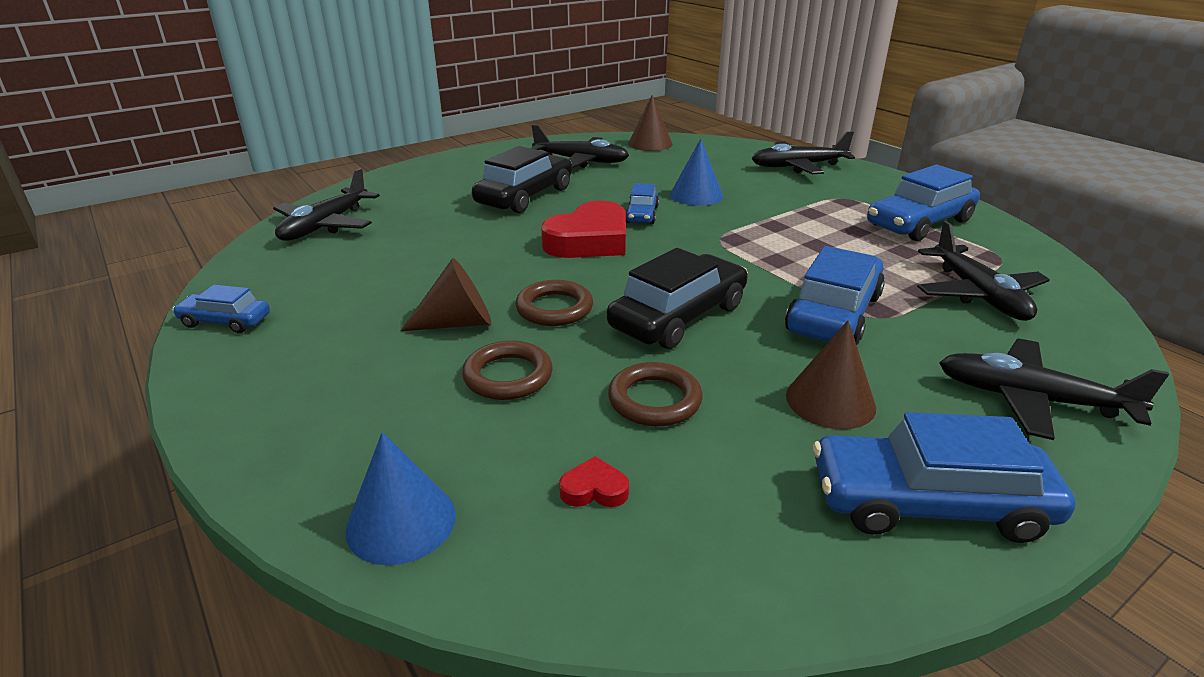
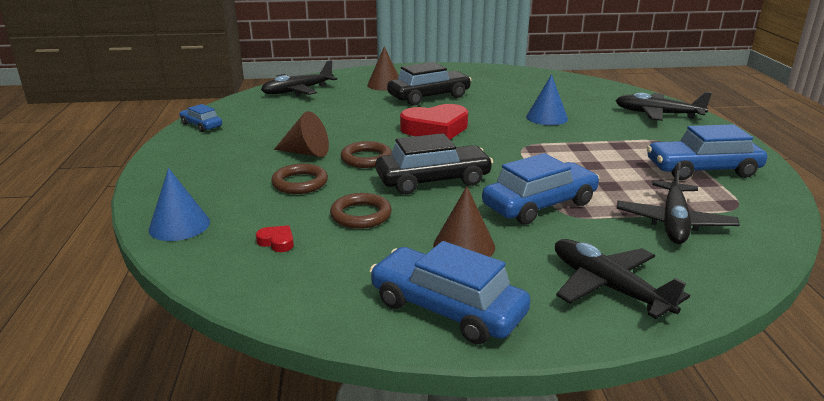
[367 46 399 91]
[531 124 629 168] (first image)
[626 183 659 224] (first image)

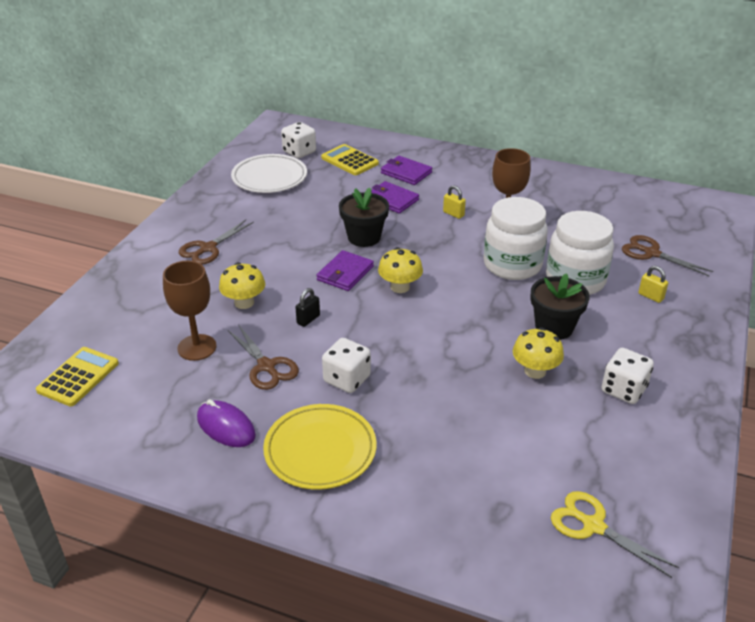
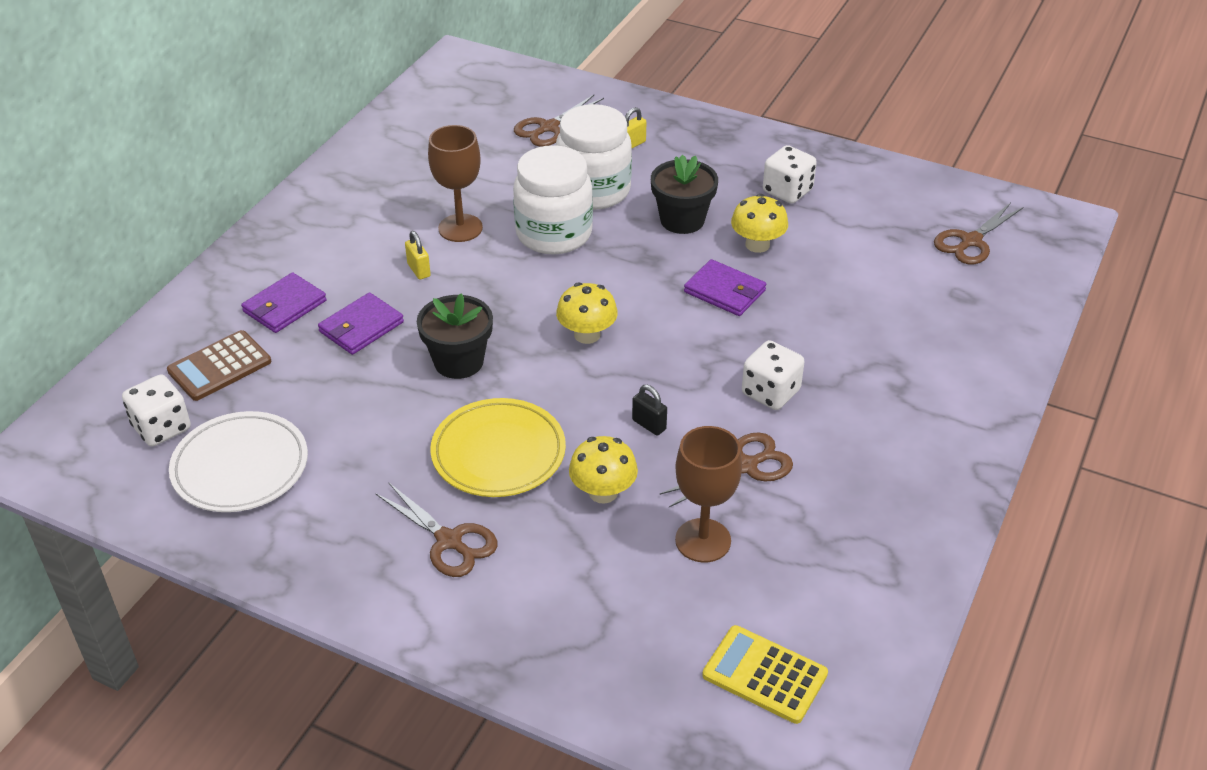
[167 330 271 401]
[405 231 431 280]
[684 259 766 316]
[197 399 256 447] (first image)
[430 398 566 497]
[934 203 1023 264]

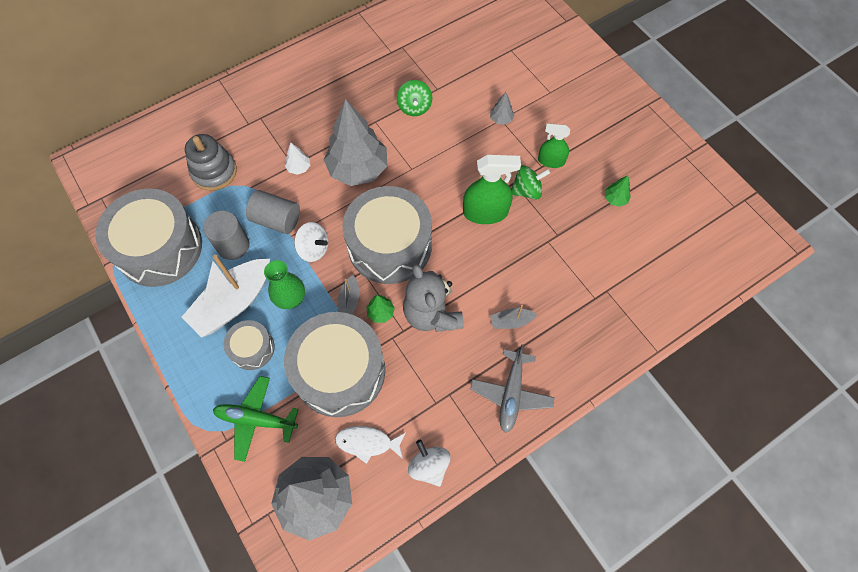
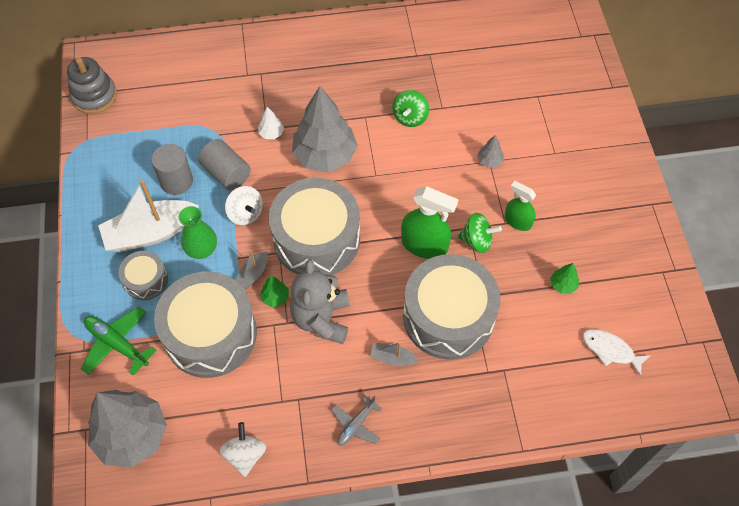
[67 57 117 114]
[403 254 501 360]
[331 395 382 446]
[583 329 650 377]

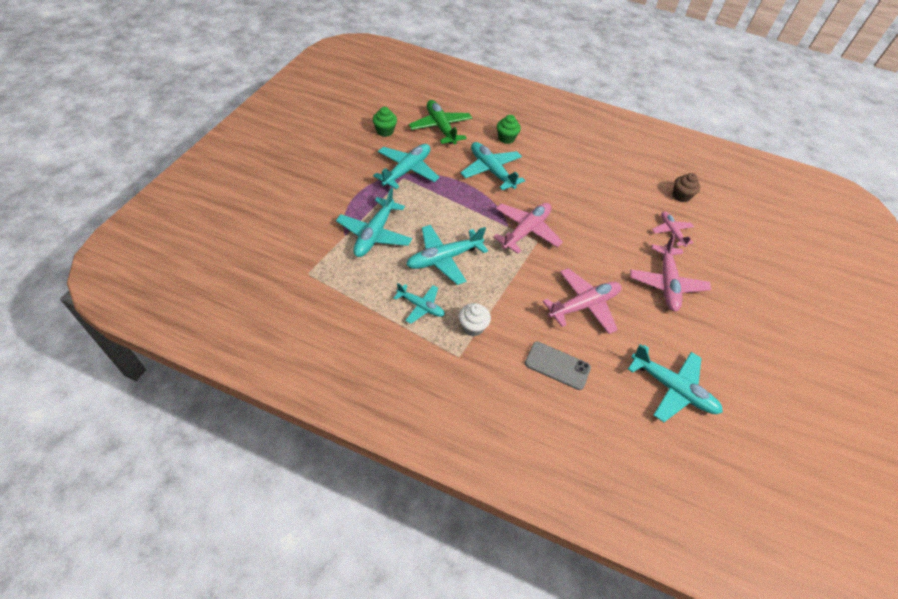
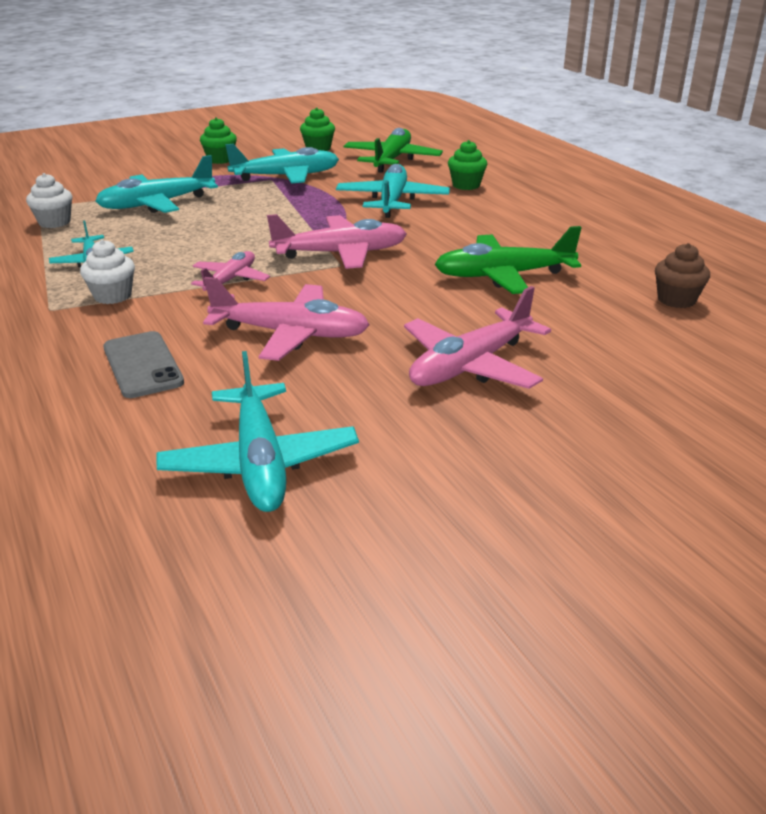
[191 251 270 291]
[406 225 488 285] (first image)
[200 117 237 164]
[26 173 72 228]
[434 226 582 294]

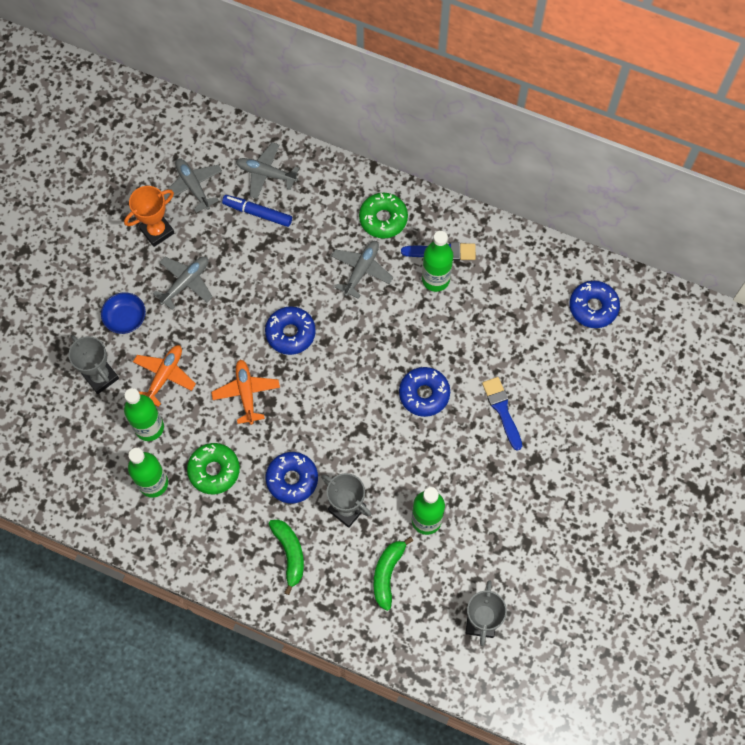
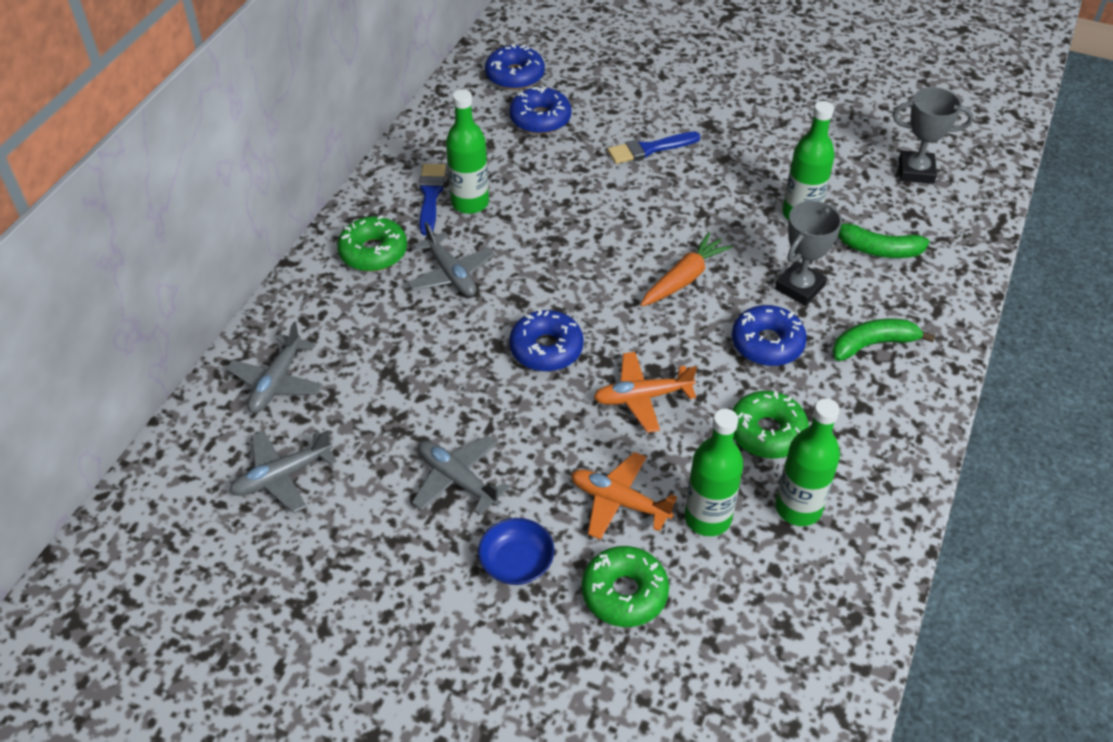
[124 186 174 247] (first image)
[222 195 292 227] (first image)
[407 222 495 297]
[582 546 669 627]
[509 86 571 134]
[641 232 733 306]

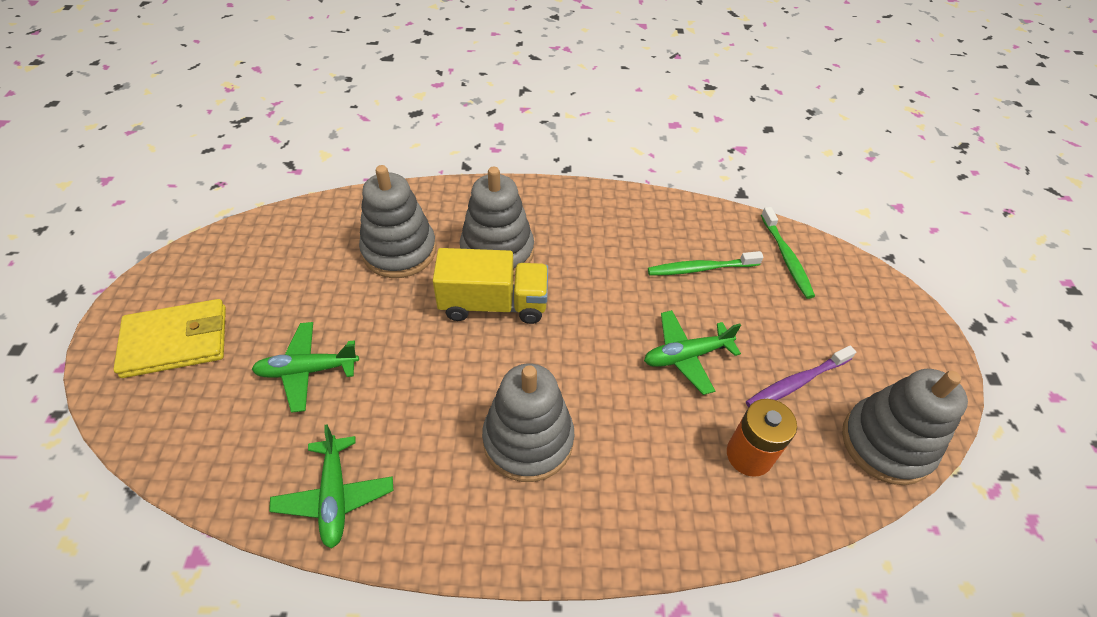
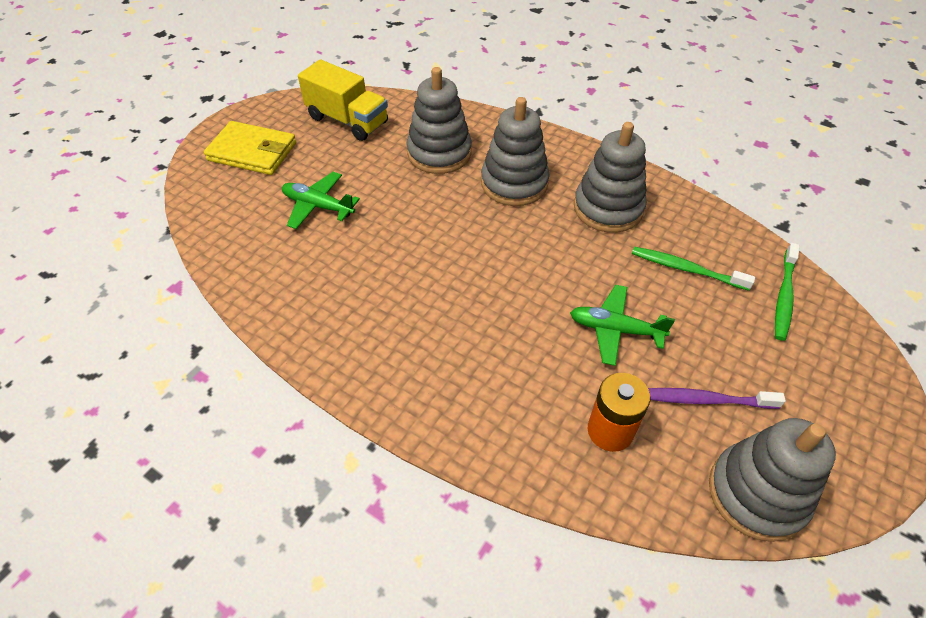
[298 59 388 141]
[574 122 647 233]
[269 424 393 549] (first image)

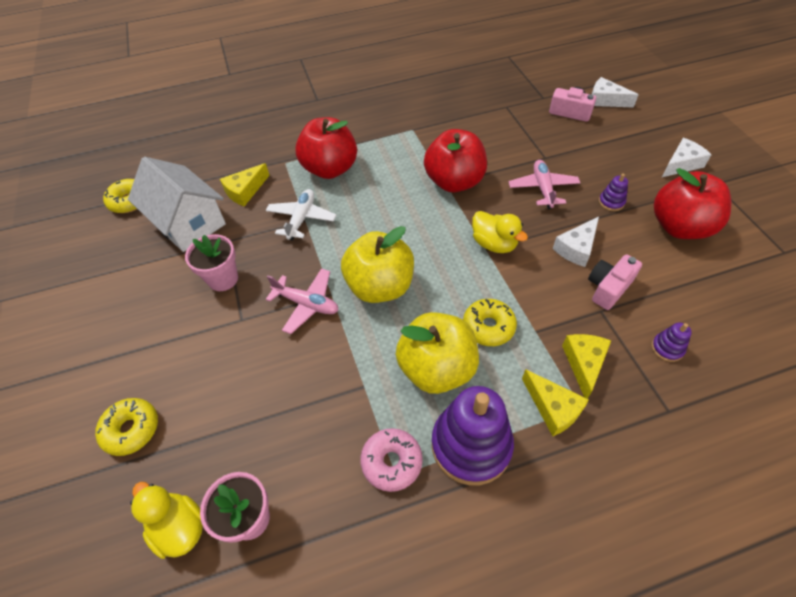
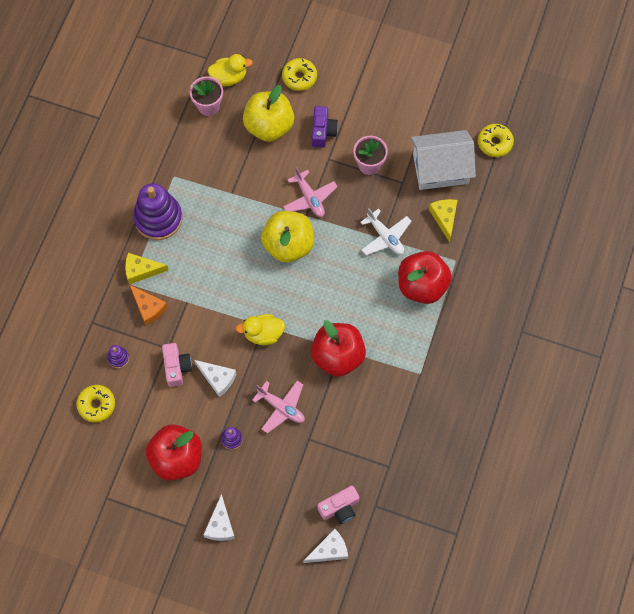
[194 360 236 397]
[283 167 338 217]
[76 385 115 422]
[243 85 294 142]
[129 284 167 326]
[360 428 423 492] (first image)
[312 106 338 148]

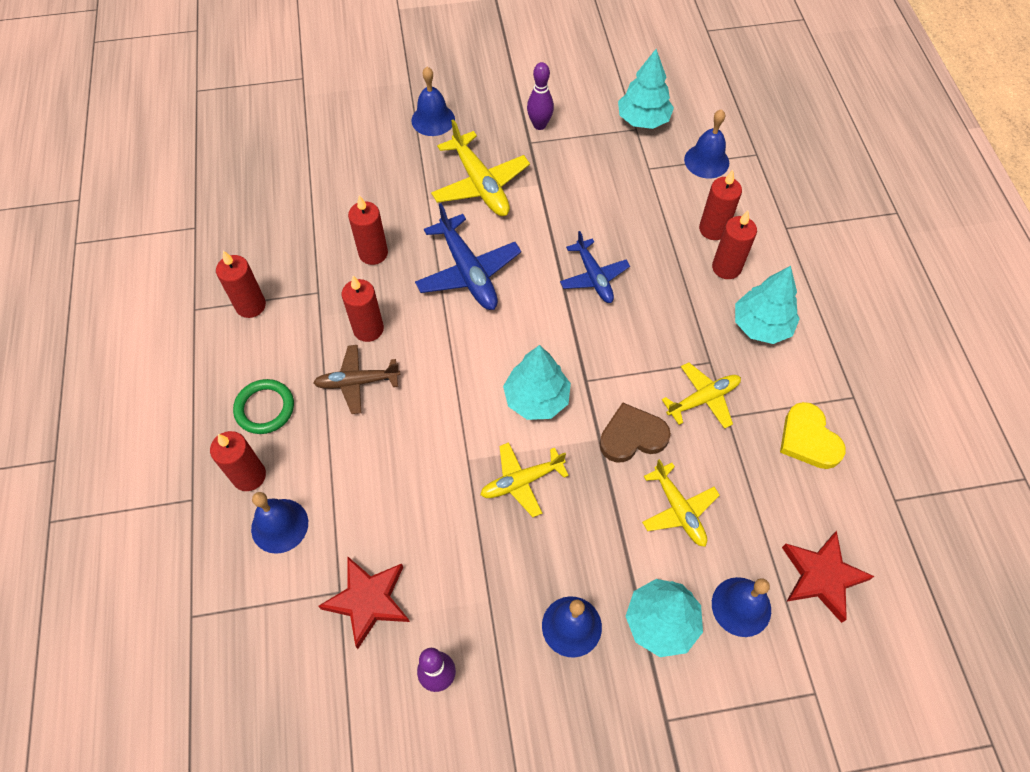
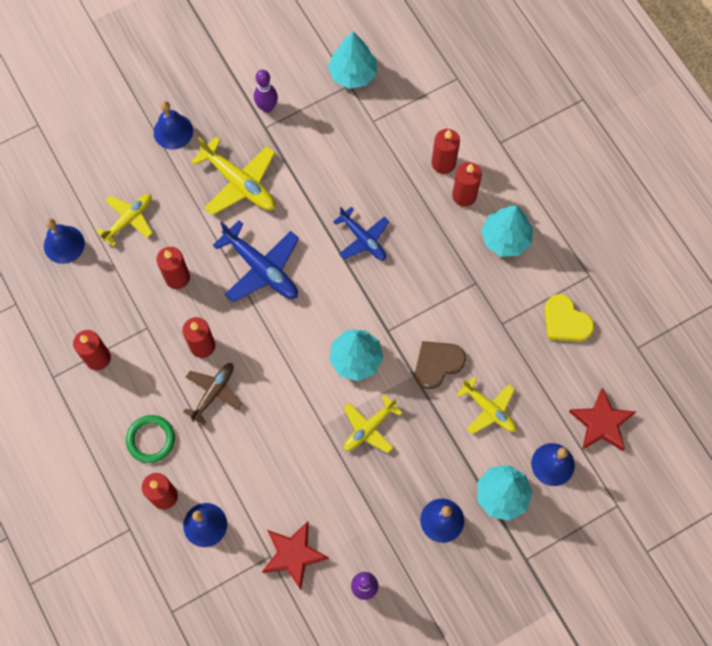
[44 218 85 264]
[183 363 242 425]
[96 194 153 246]

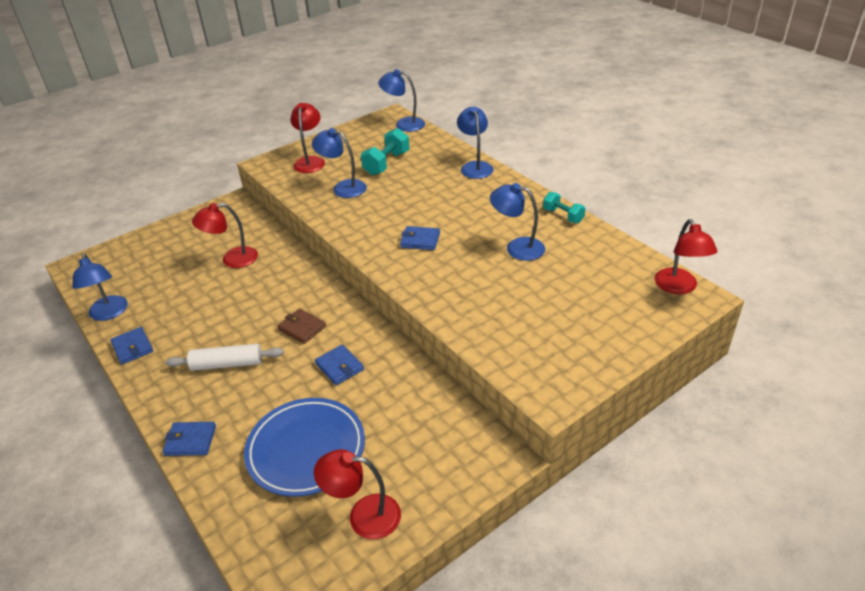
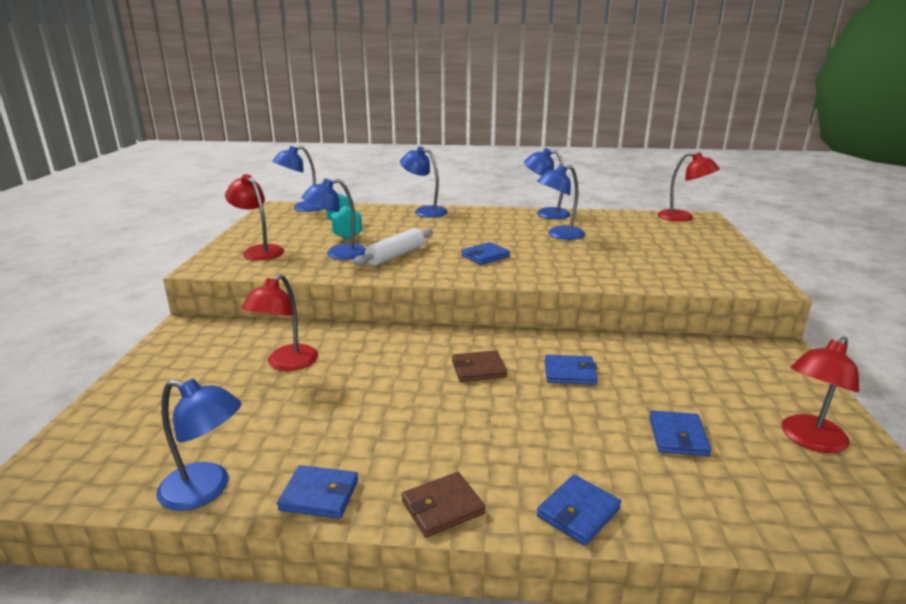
[524 148 571 219]
[353 228 433 266]
[649 410 712 456]
[402 472 485 538]

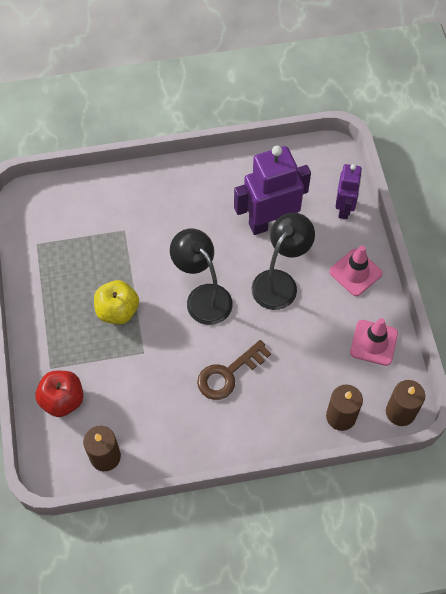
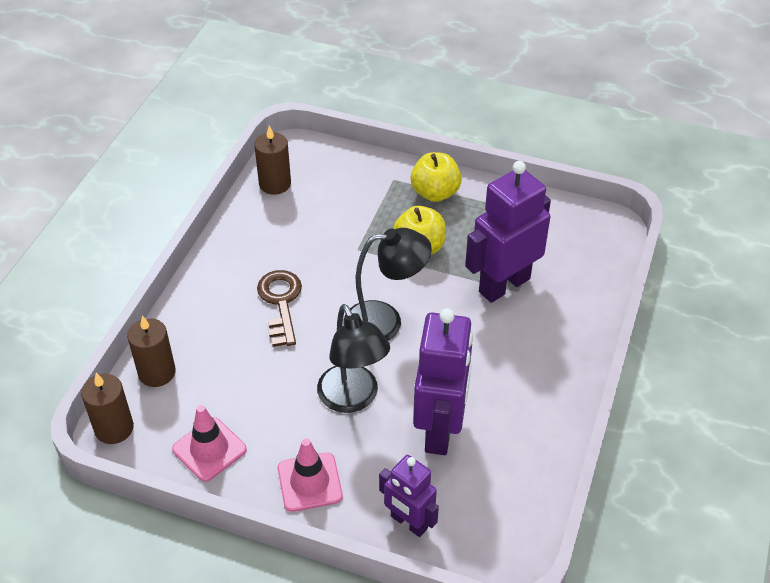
[35 371 84 417] (first image)
[410 152 462 202]
[465 161 551 303]

